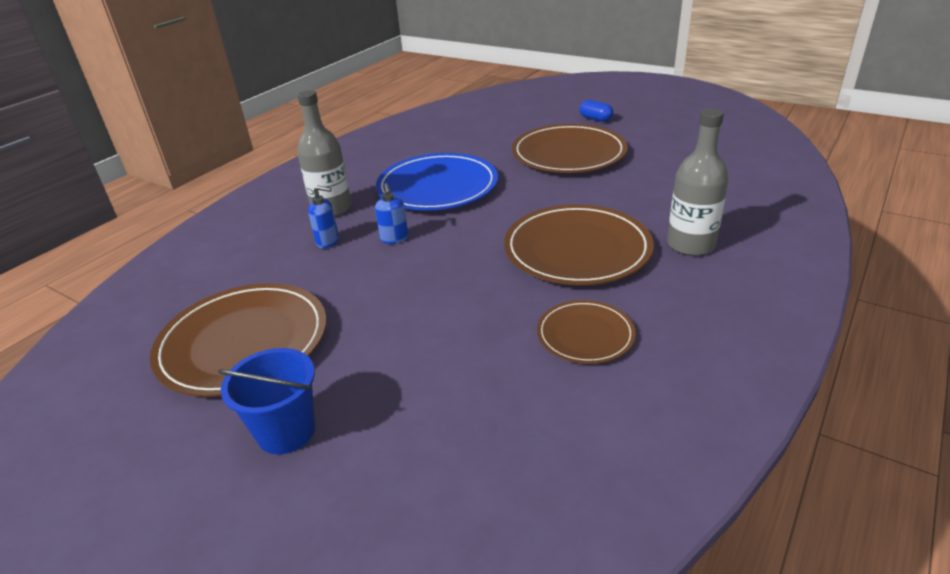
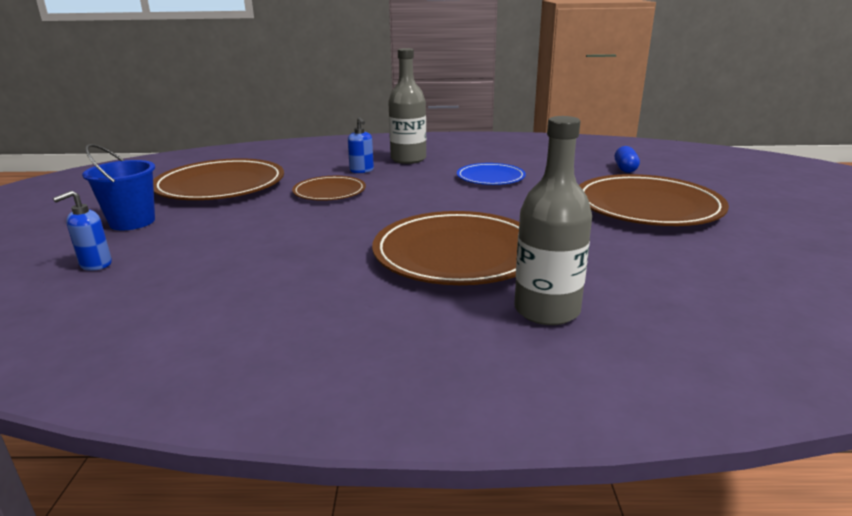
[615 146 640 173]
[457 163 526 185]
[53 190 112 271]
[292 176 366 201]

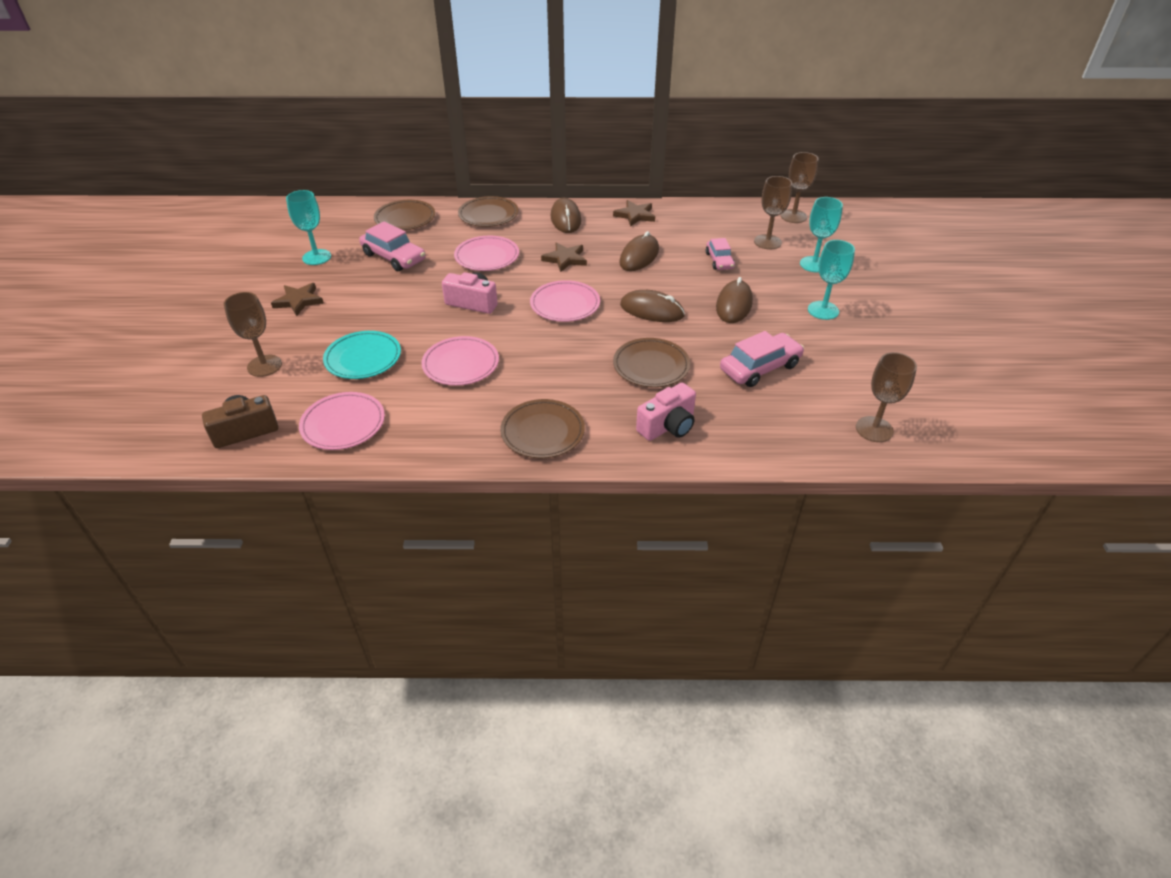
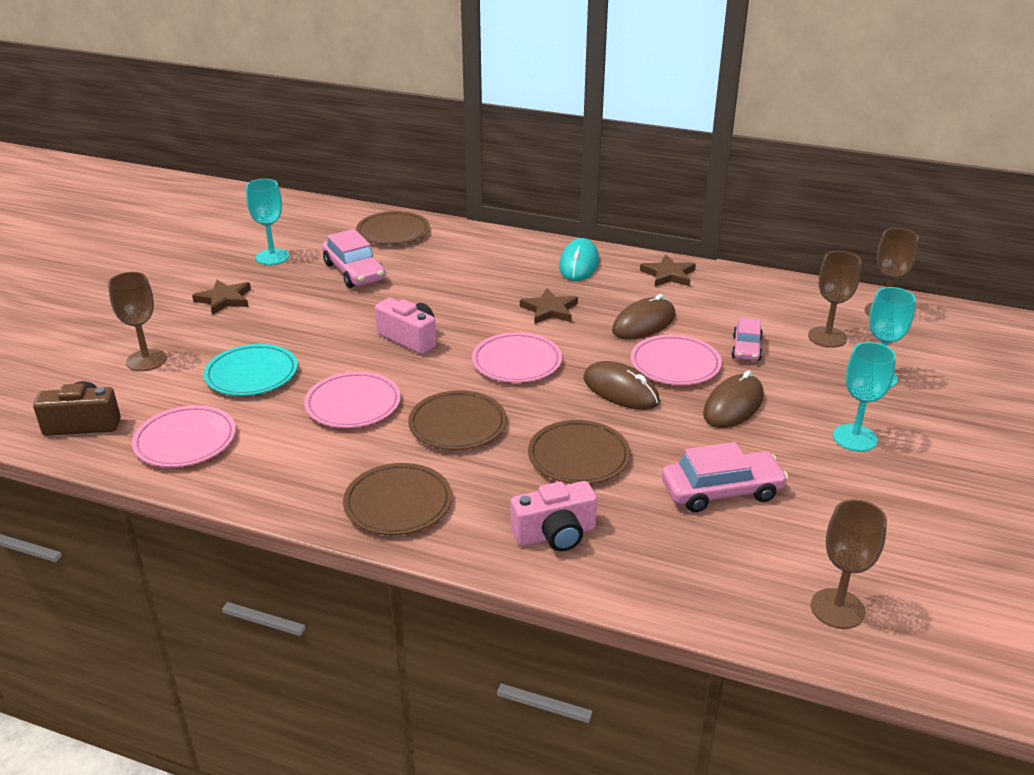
[408 390 507 450]
[559 238 599 281]
[631 335 722 385]

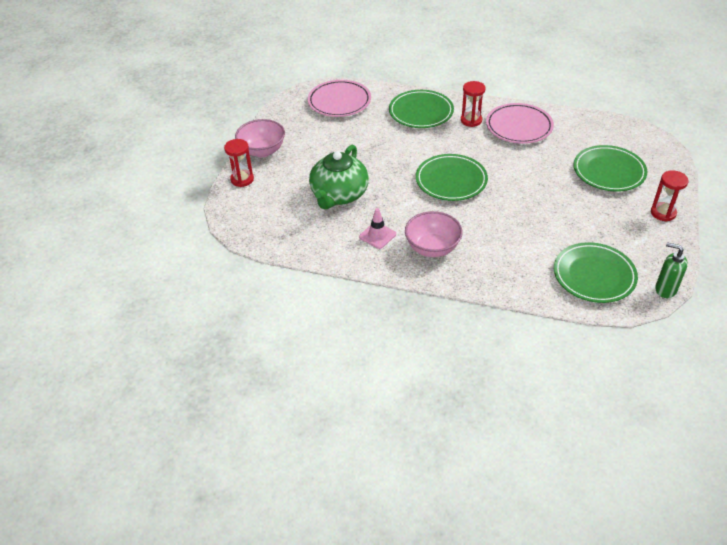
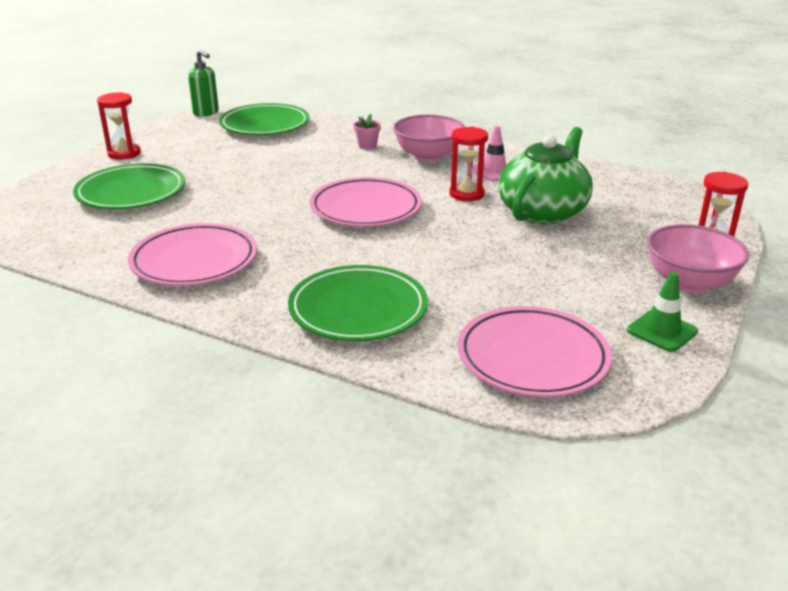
[449 127 488 201]
[309 177 422 227]
[353 114 381 149]
[627 272 698 352]

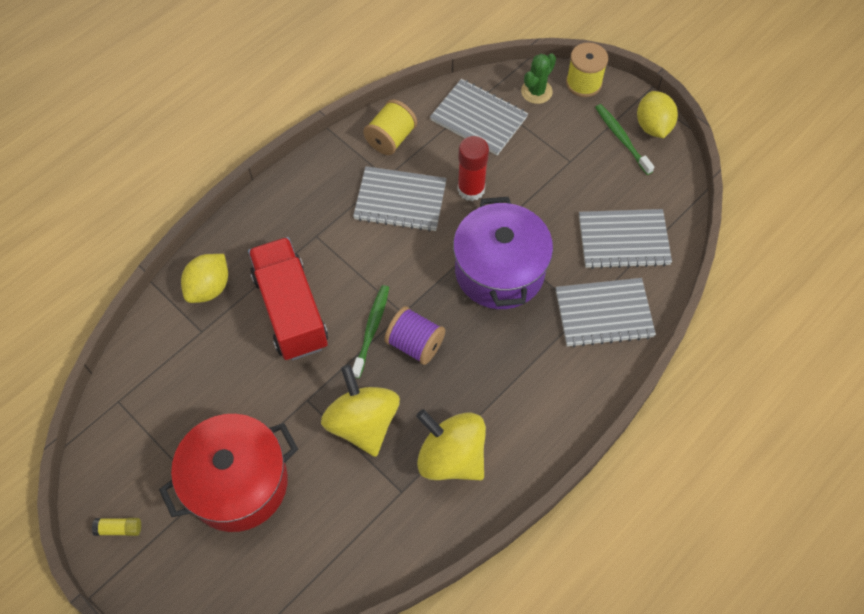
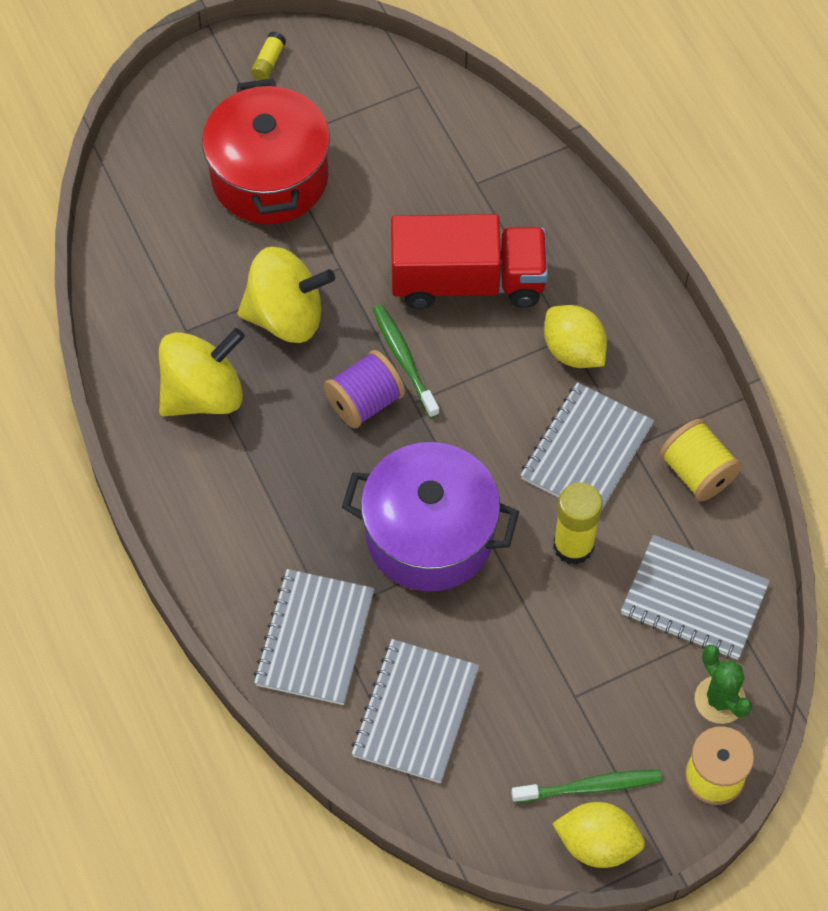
[621 535 770 660]
[553 482 602 565]
[544 305 607 368]
[373 304 440 418]

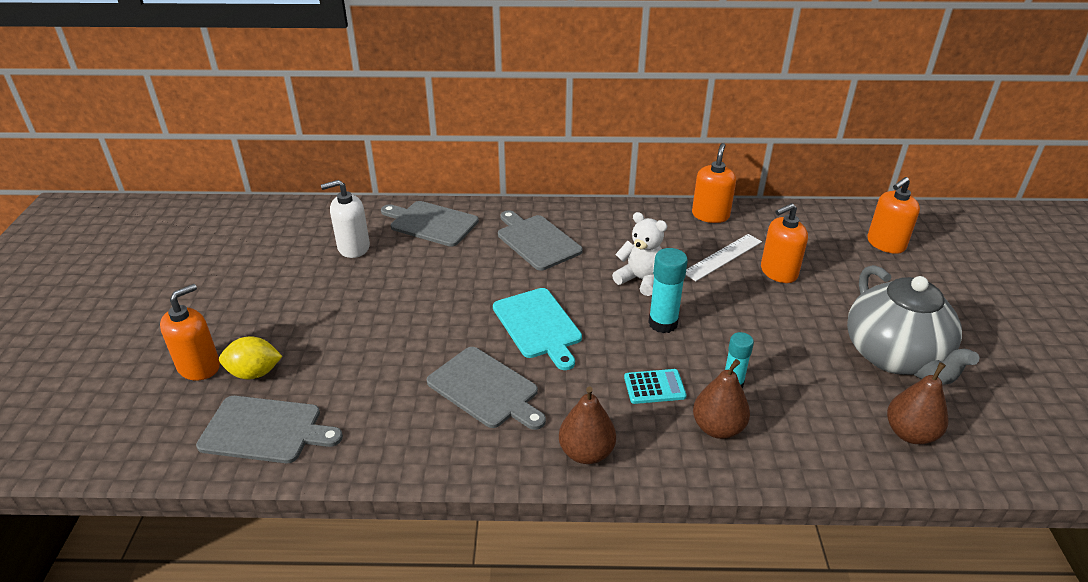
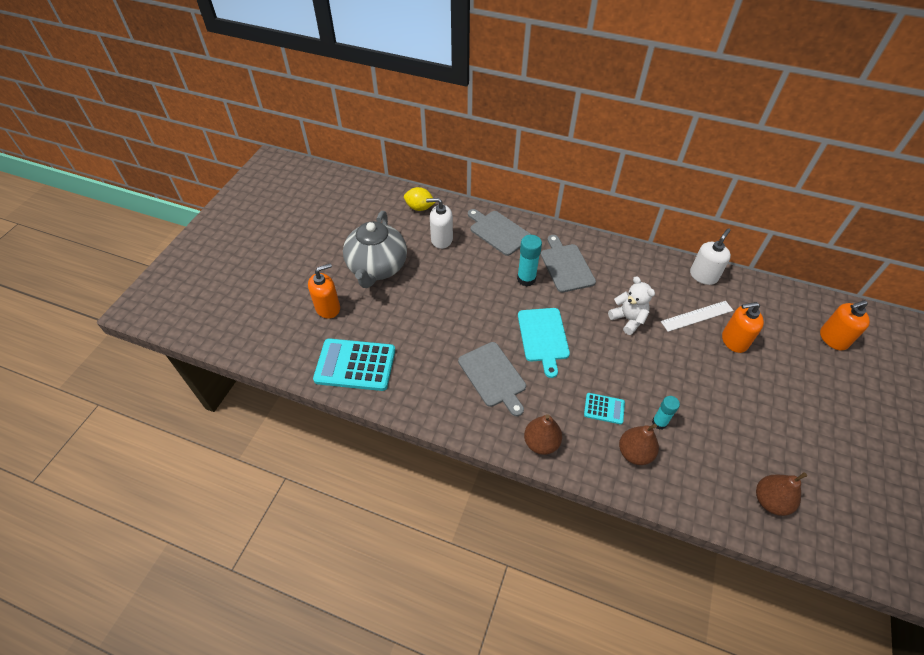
[690 228 731 285]
[517 235 542 287]
[343 211 407 288]
[404 187 436 211]
[313 338 395 391]

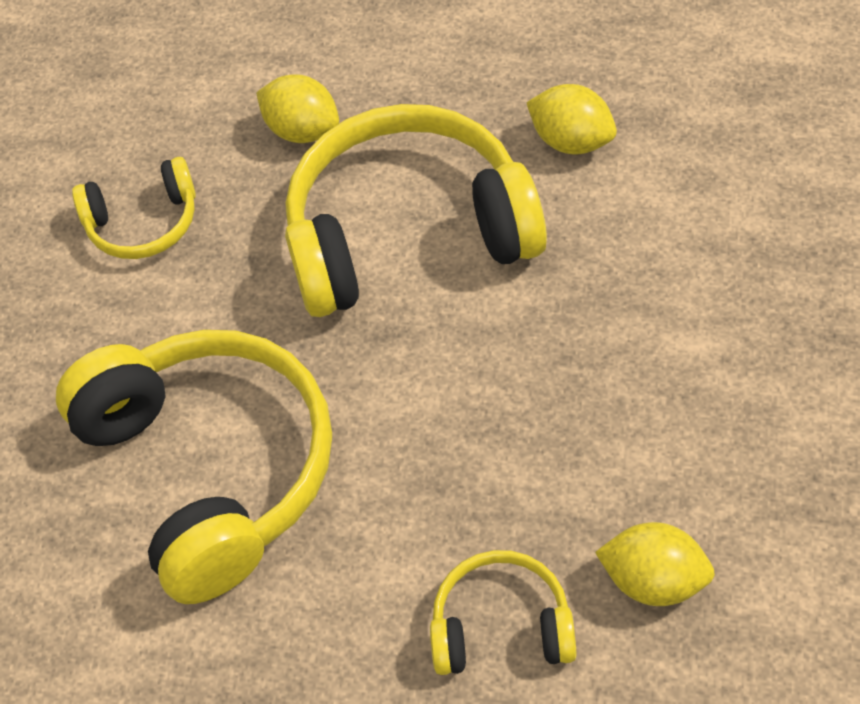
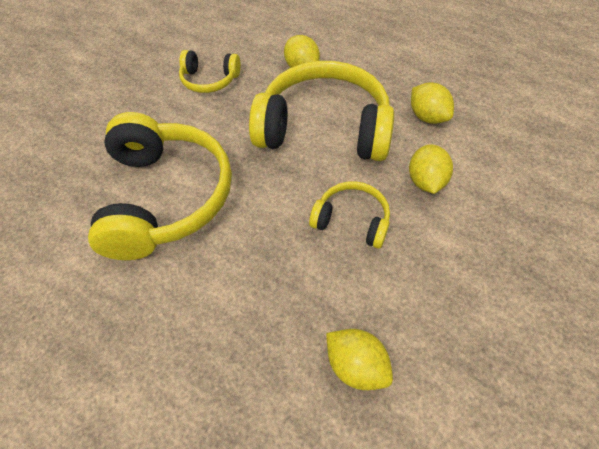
[309 181 390 249]
[409 144 453 194]

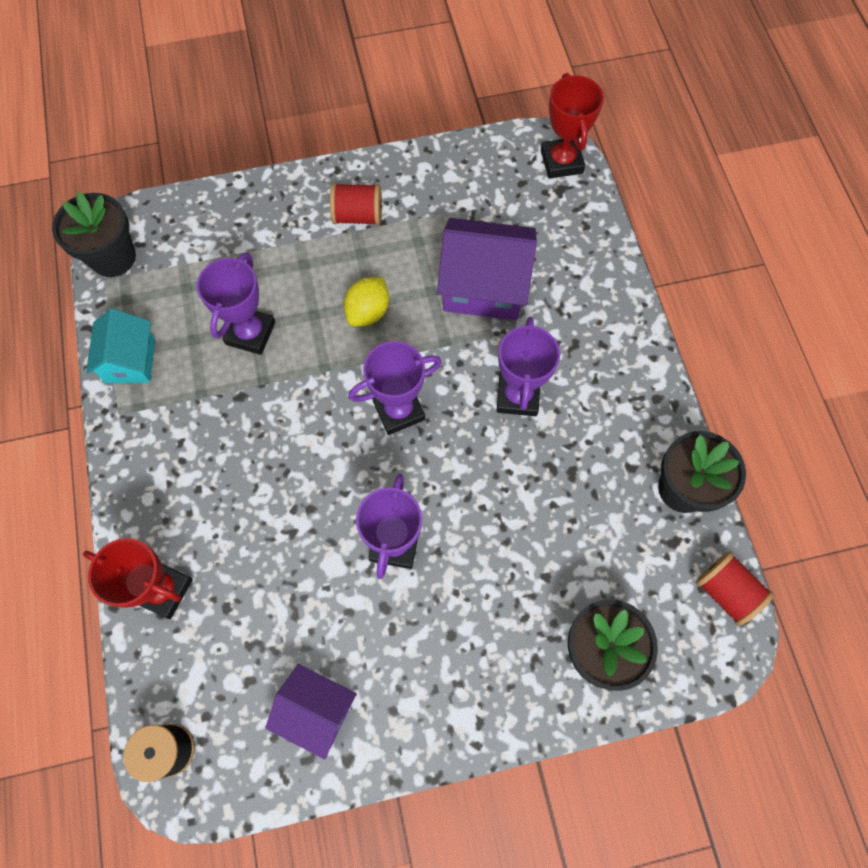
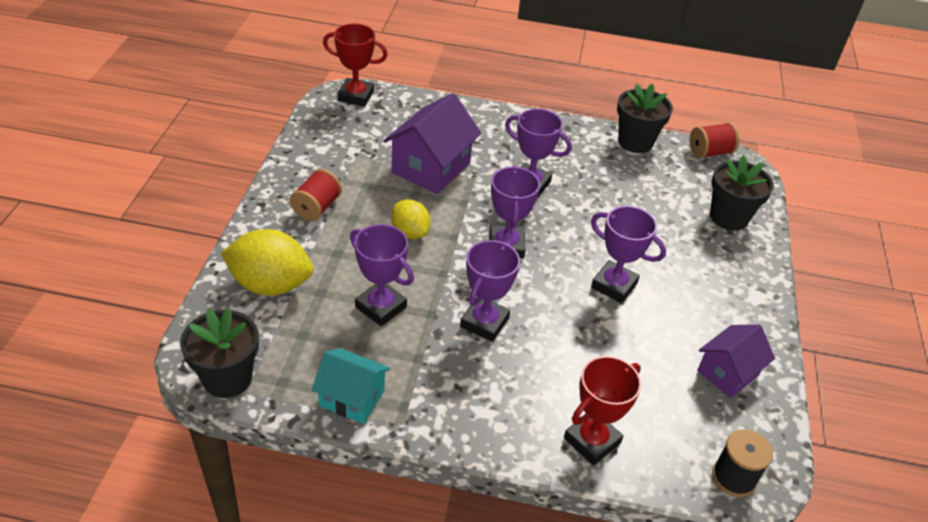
[221 229 313 296]
[460 240 520 342]

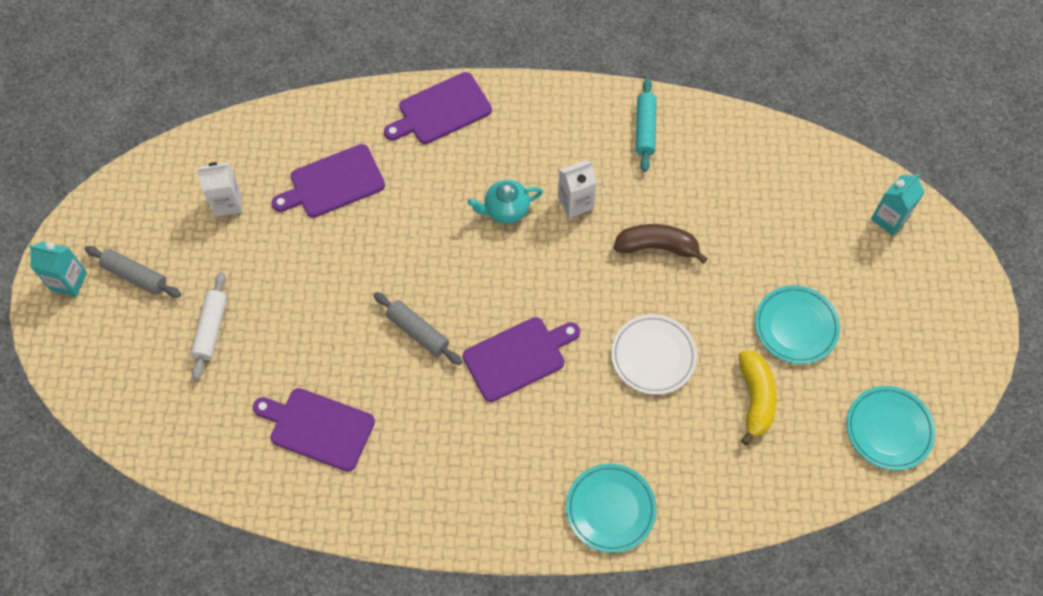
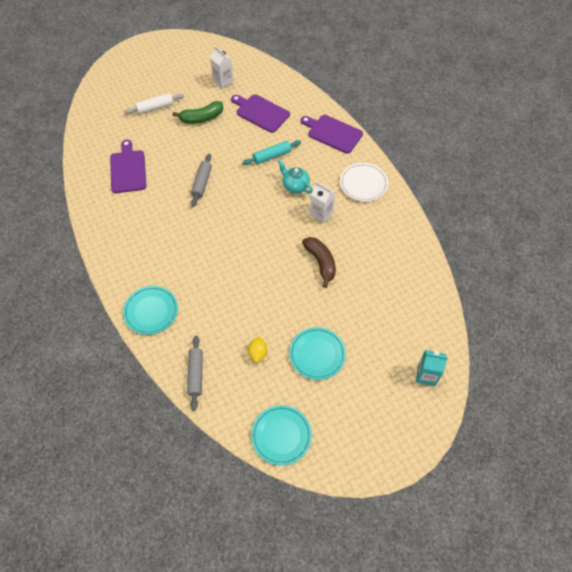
[242 140 301 165]
[29 242 87 297] (first image)
[187 336 203 411]
[340 163 388 202]
[463 317 580 402] (first image)
[248 336 267 363]
[173 101 223 124]

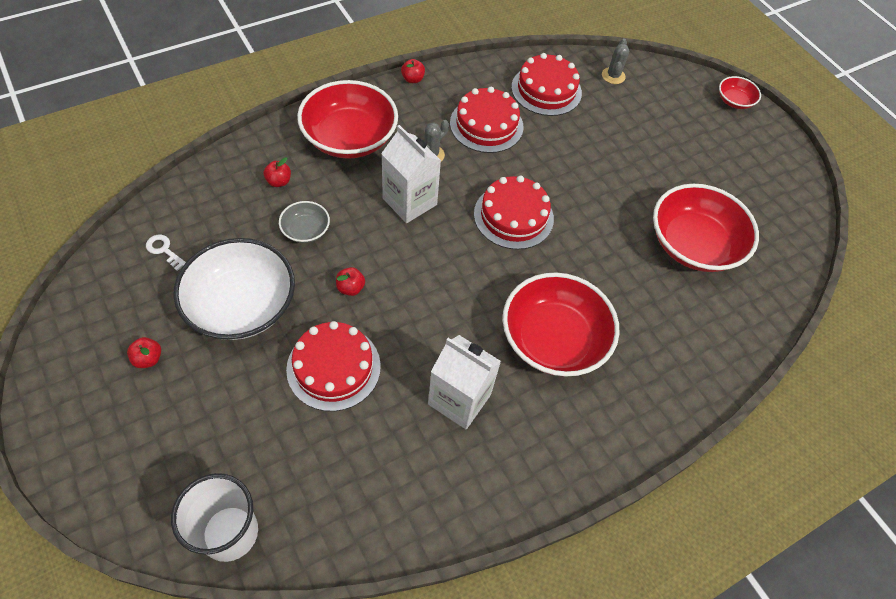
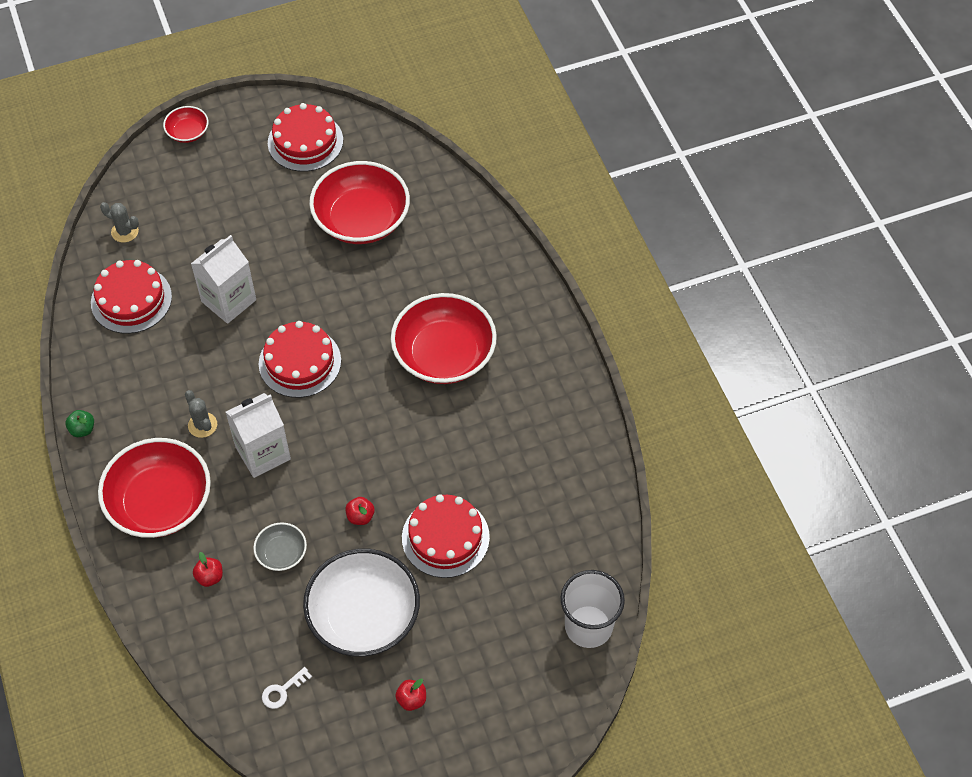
[65 410 94 437]
[268 103 343 172]
[191 235 256 324]

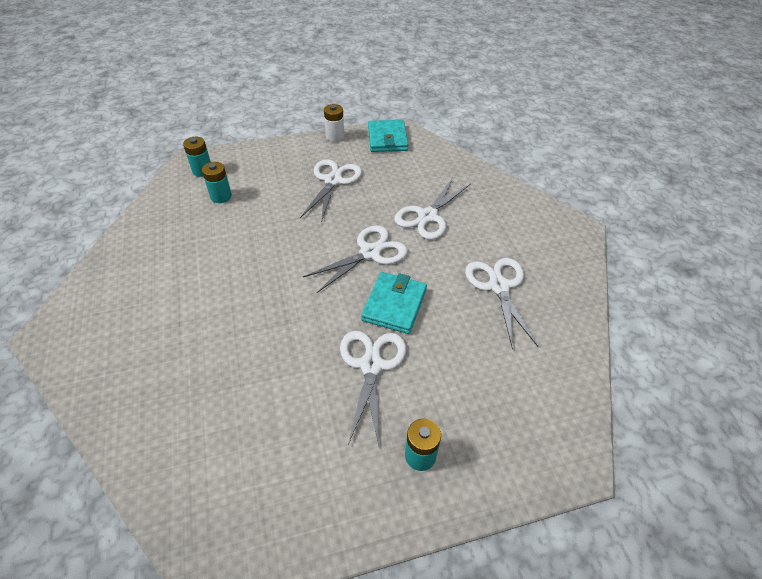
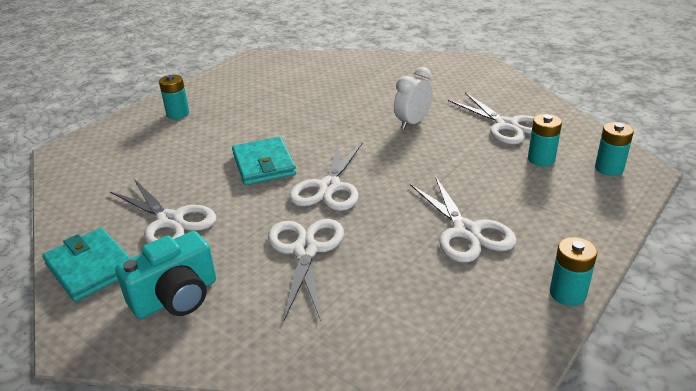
[550 237 597 306]
[42 228 130 302]
[448 92 534 144]
[394 67 433 129]
[115 231 216 319]

